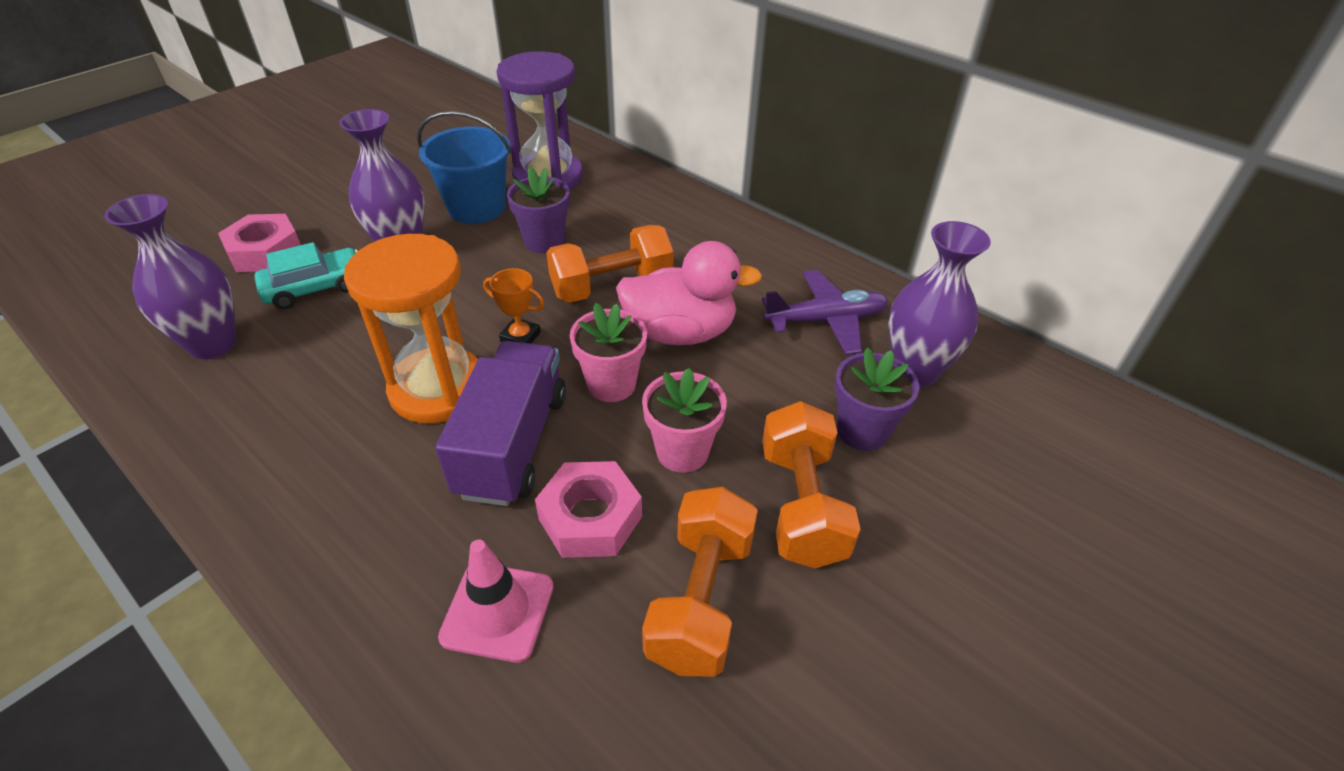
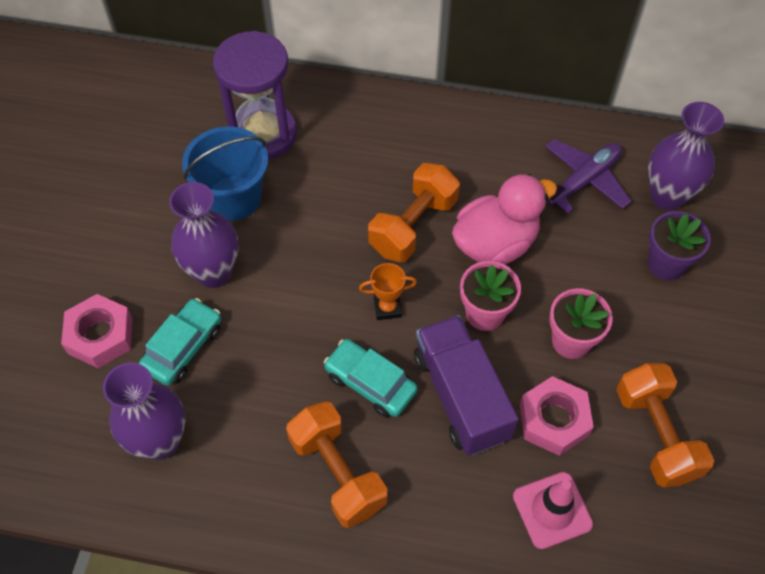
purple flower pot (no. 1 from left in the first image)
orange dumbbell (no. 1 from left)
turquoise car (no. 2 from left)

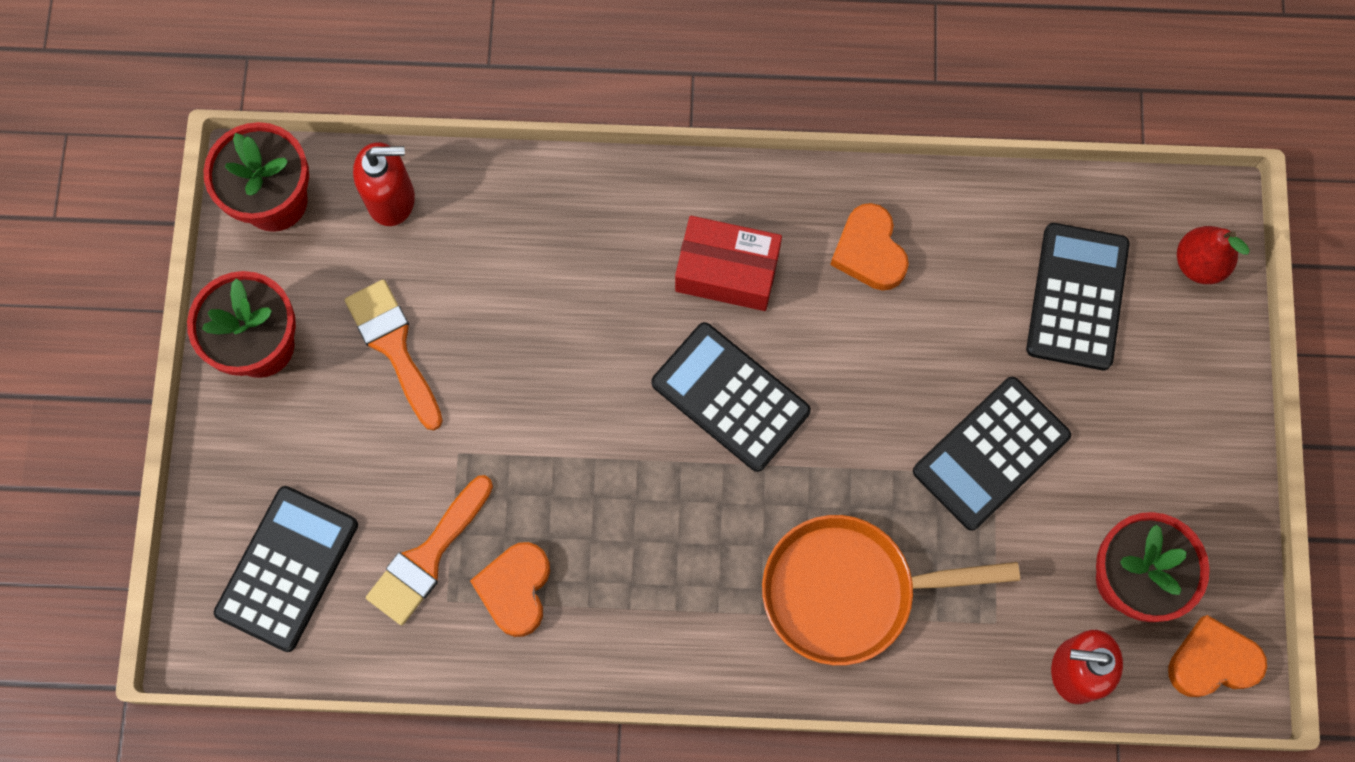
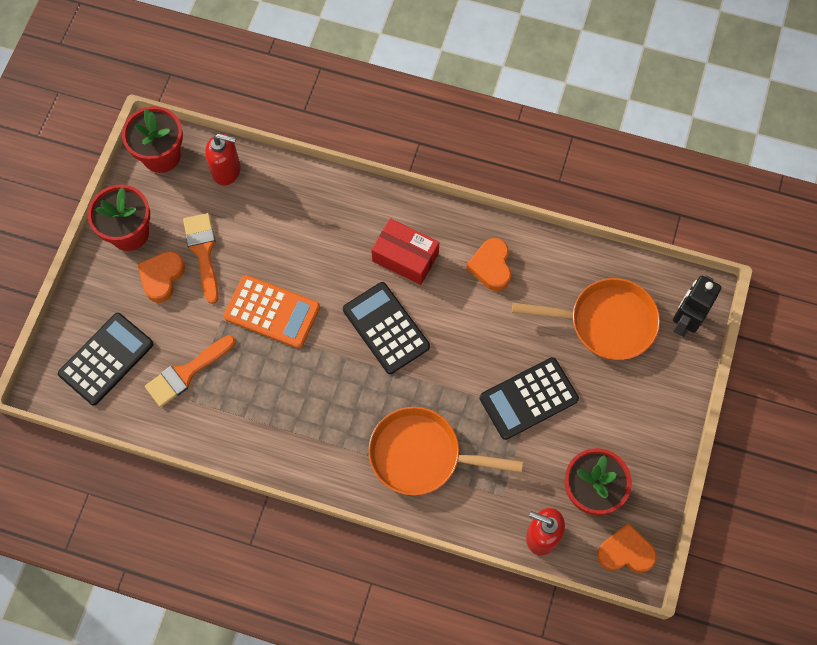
orange calculator
orange heart (no. 1 from left)
orange pan (no. 2 from left)
black robot

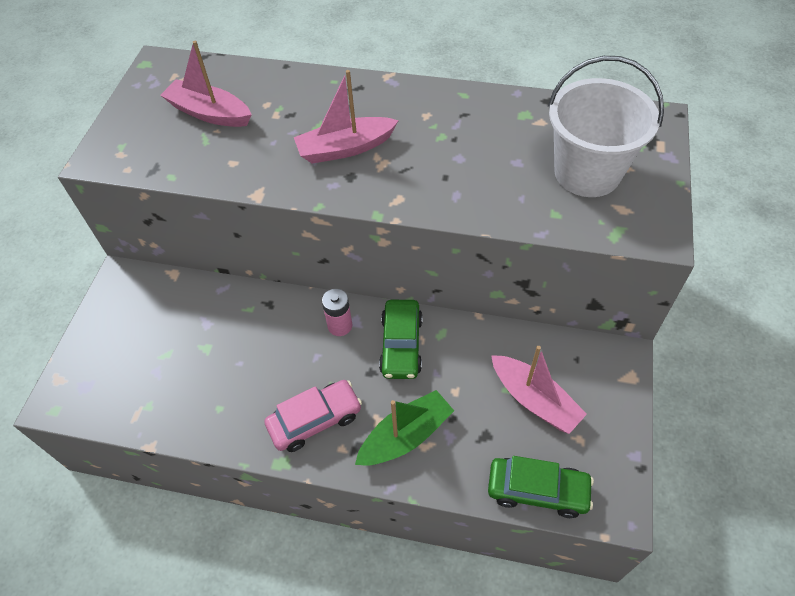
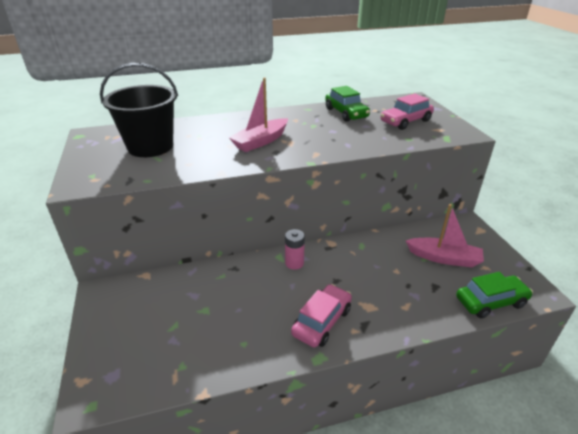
green boat
green car (no. 1 from left)
black bucket
pink car (no. 2 from left)

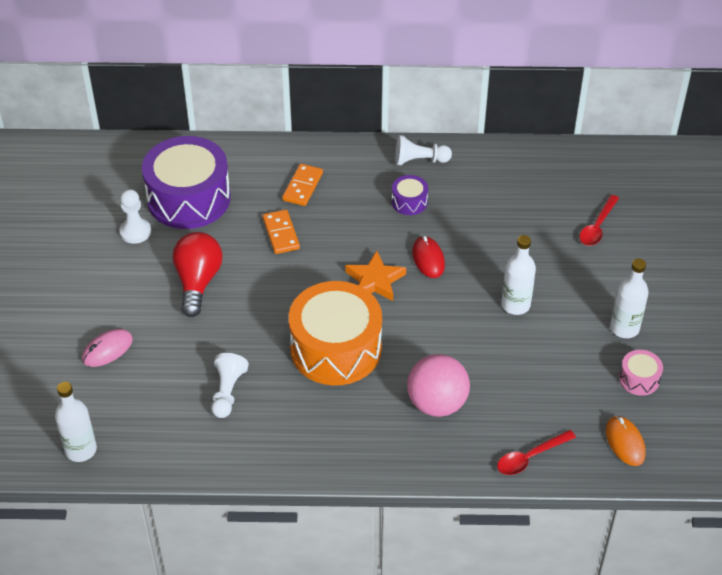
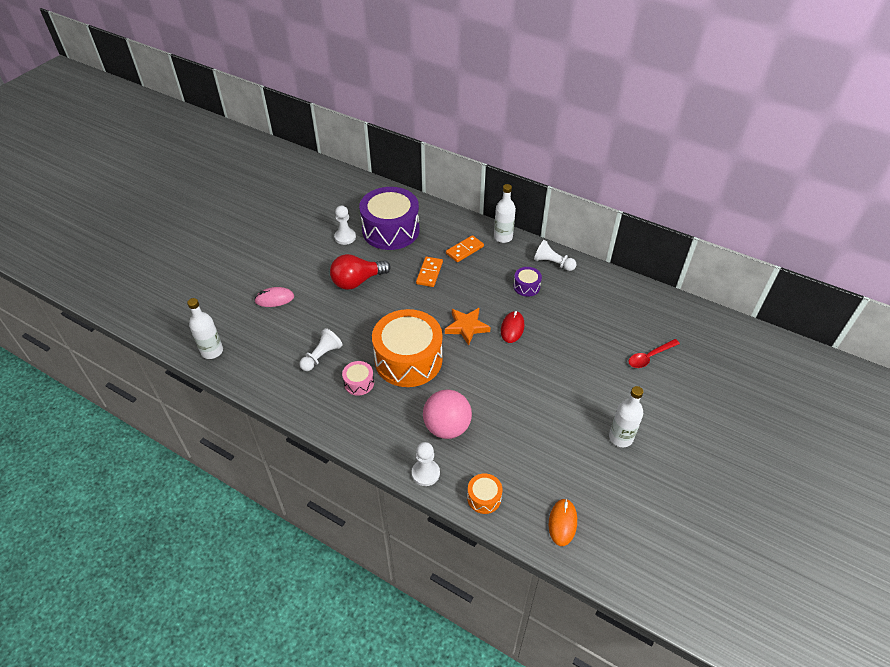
white pawn (no. 3 from left)
white bottle (no. 2 from left)
pink drum
orange drum (no. 2 from left)
red light bulb

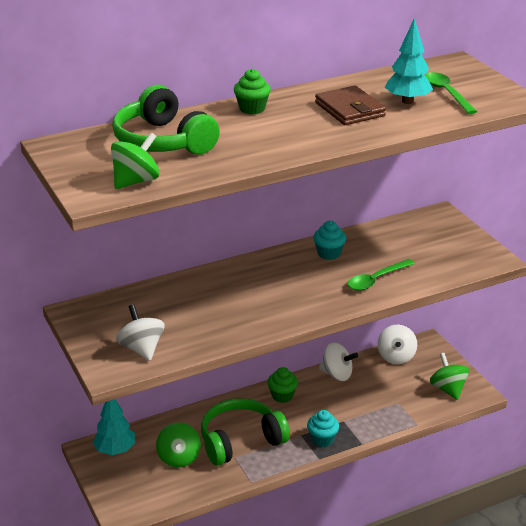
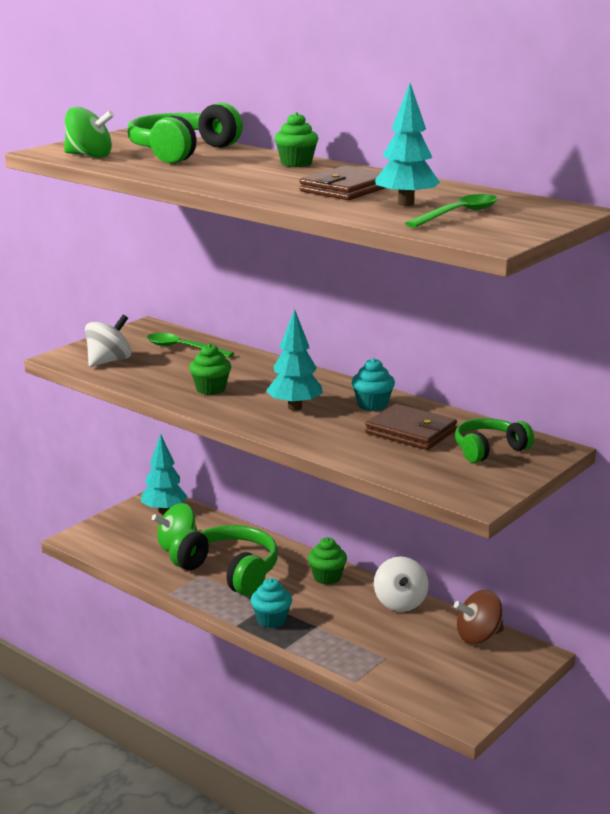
green spinning top (no. 3 from left in the first image)
green cupcake (no. 1 from left)
turquoise tree (no. 2 from left)
brown wallet (no. 2 from left)
green headphones (no. 3 from left)
green spoon (no. 1 from left)
brown spinning top

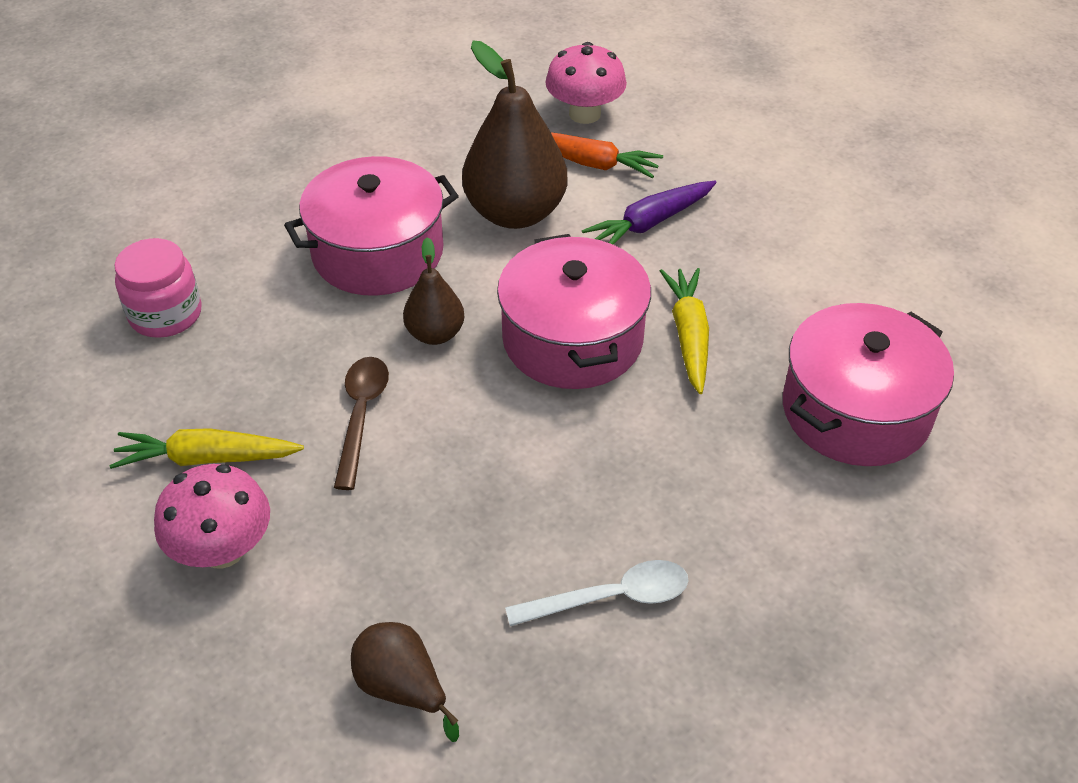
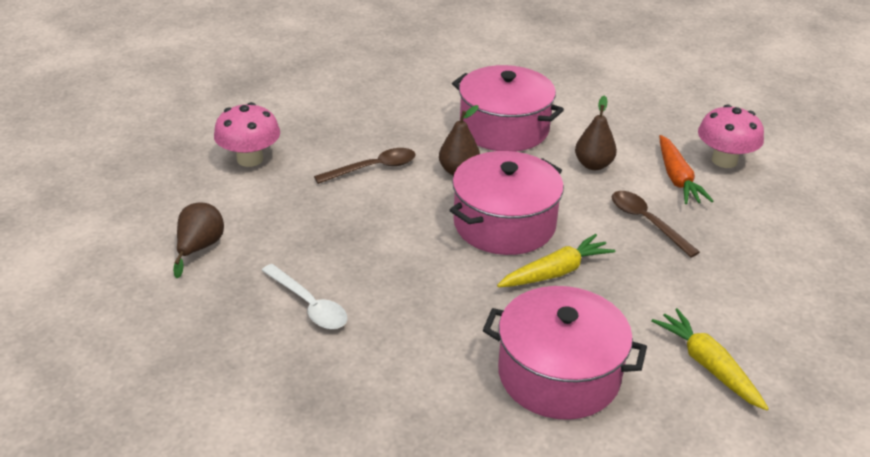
pink jar
yellow carrot (no. 2 from left)
brown spoon (no. 2 from left)
brown pear (no. 3 from left)

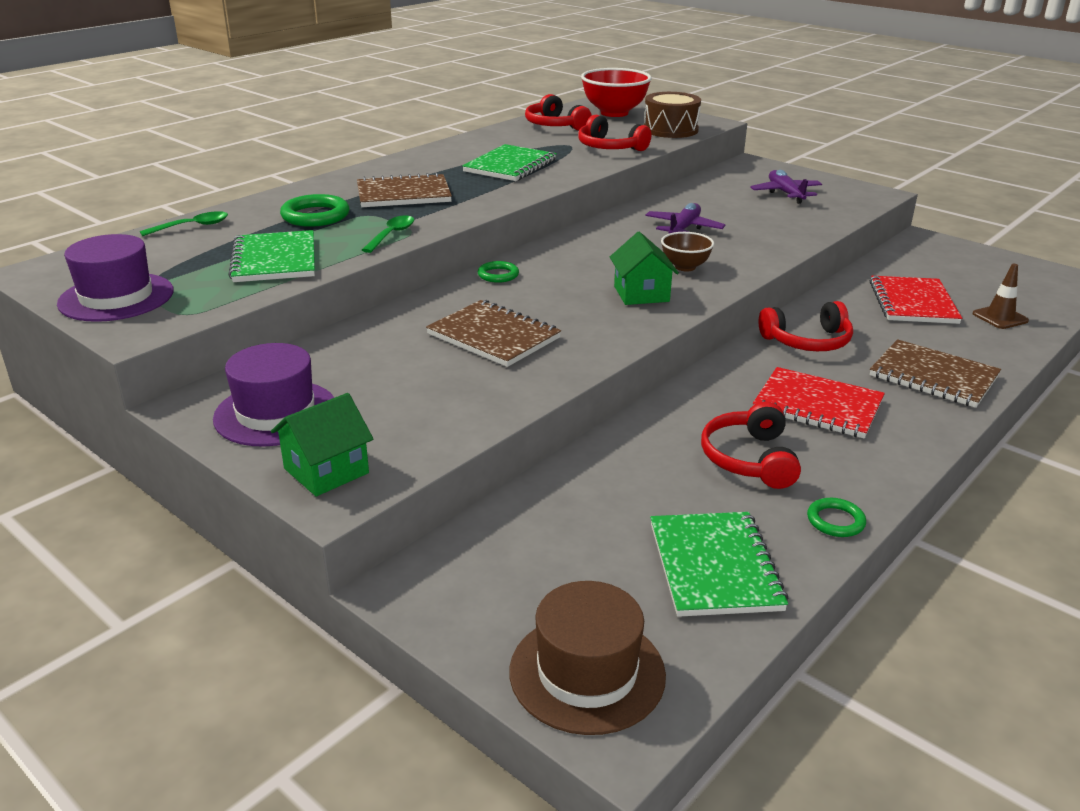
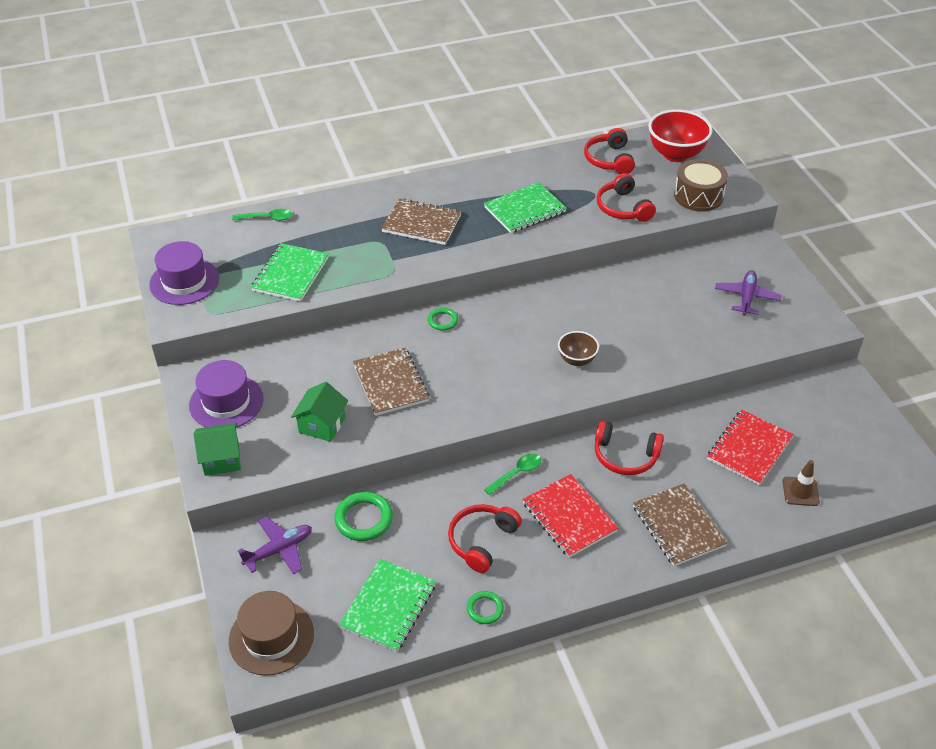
green ring (no. 1 from left)
green spoon (no. 2 from left)
green house (no. 2 from left)
purple plane (no. 1 from left)

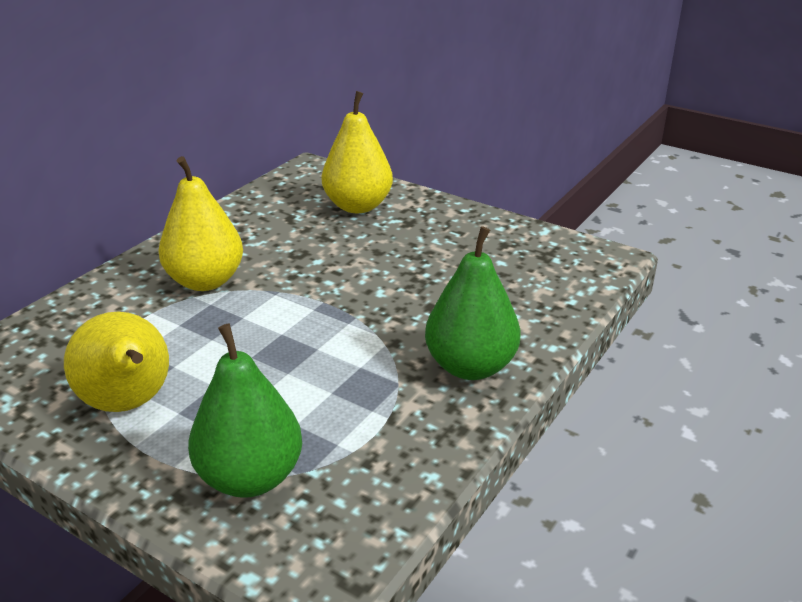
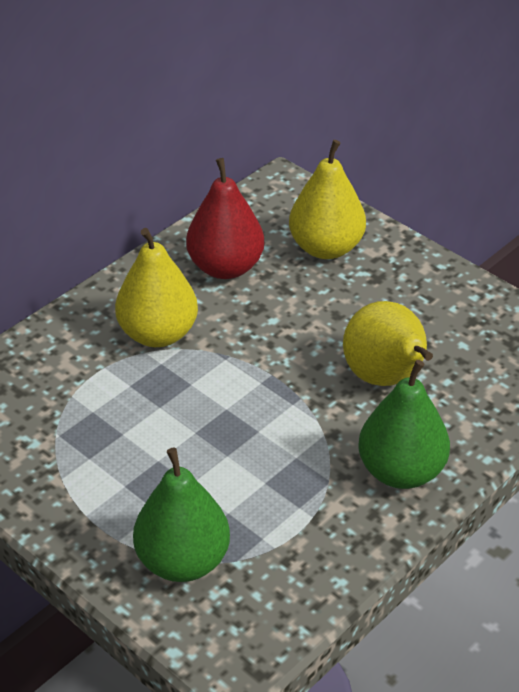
red pear
yellow pear (no. 3 from left)

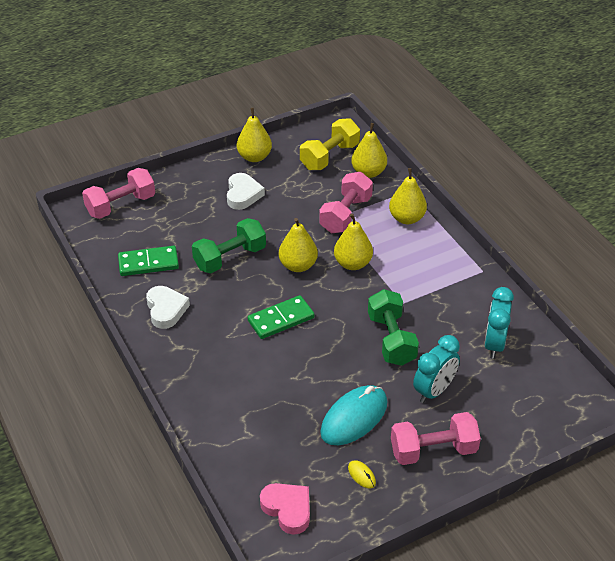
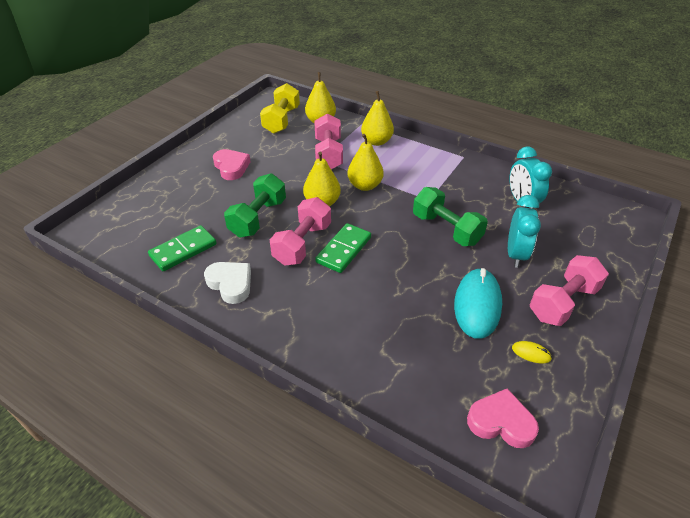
yellow pear (no. 1 from left in the first image)
pink dumbbell (no. 1 from left)
pink heart (no. 1 from left)

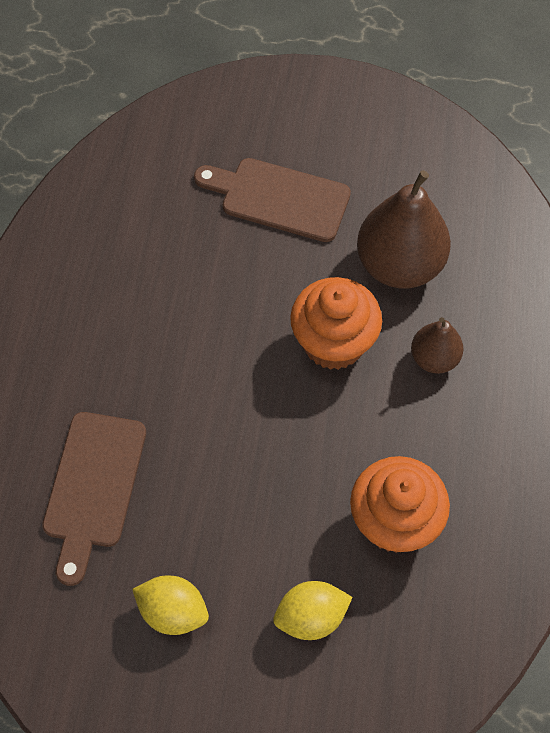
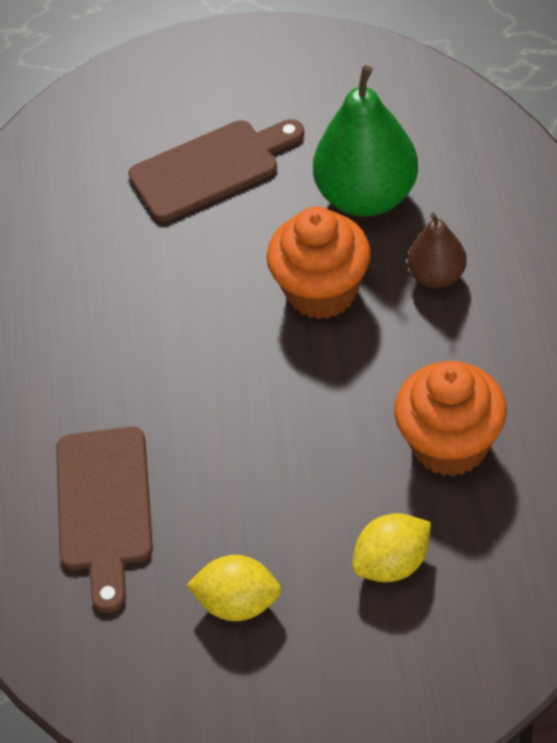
green pear
brown cutting board (no. 2 from left)

